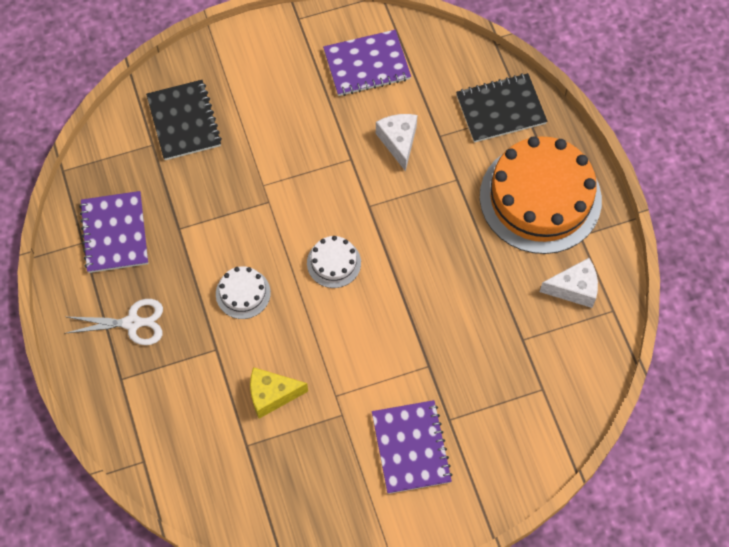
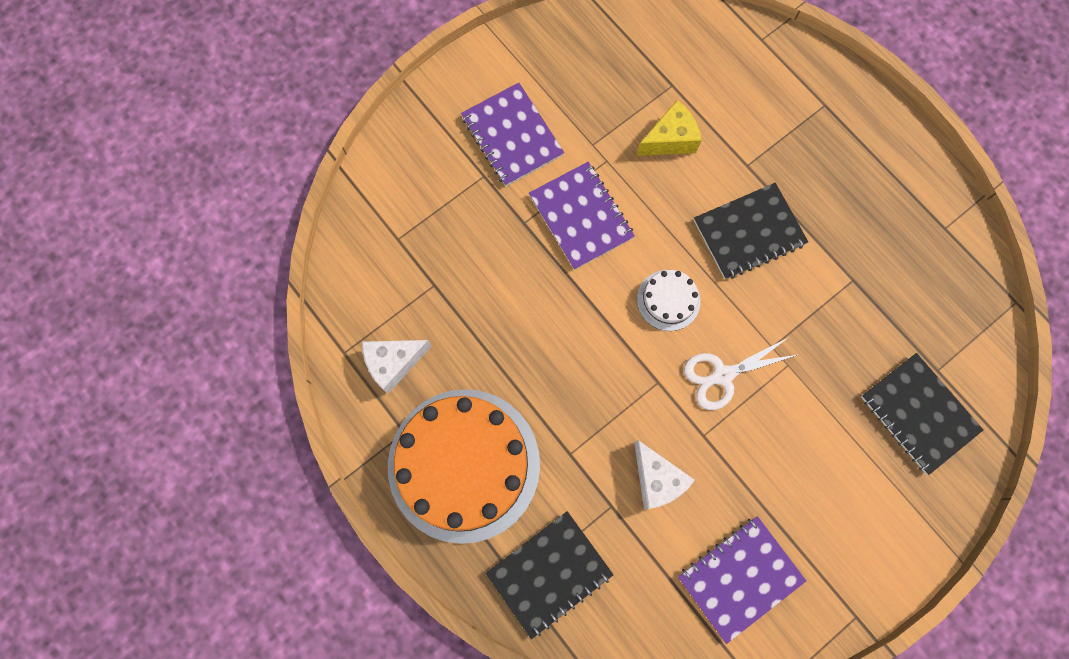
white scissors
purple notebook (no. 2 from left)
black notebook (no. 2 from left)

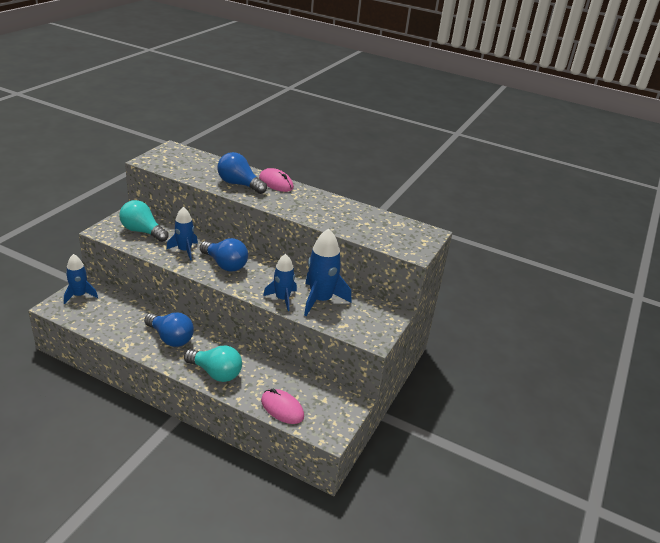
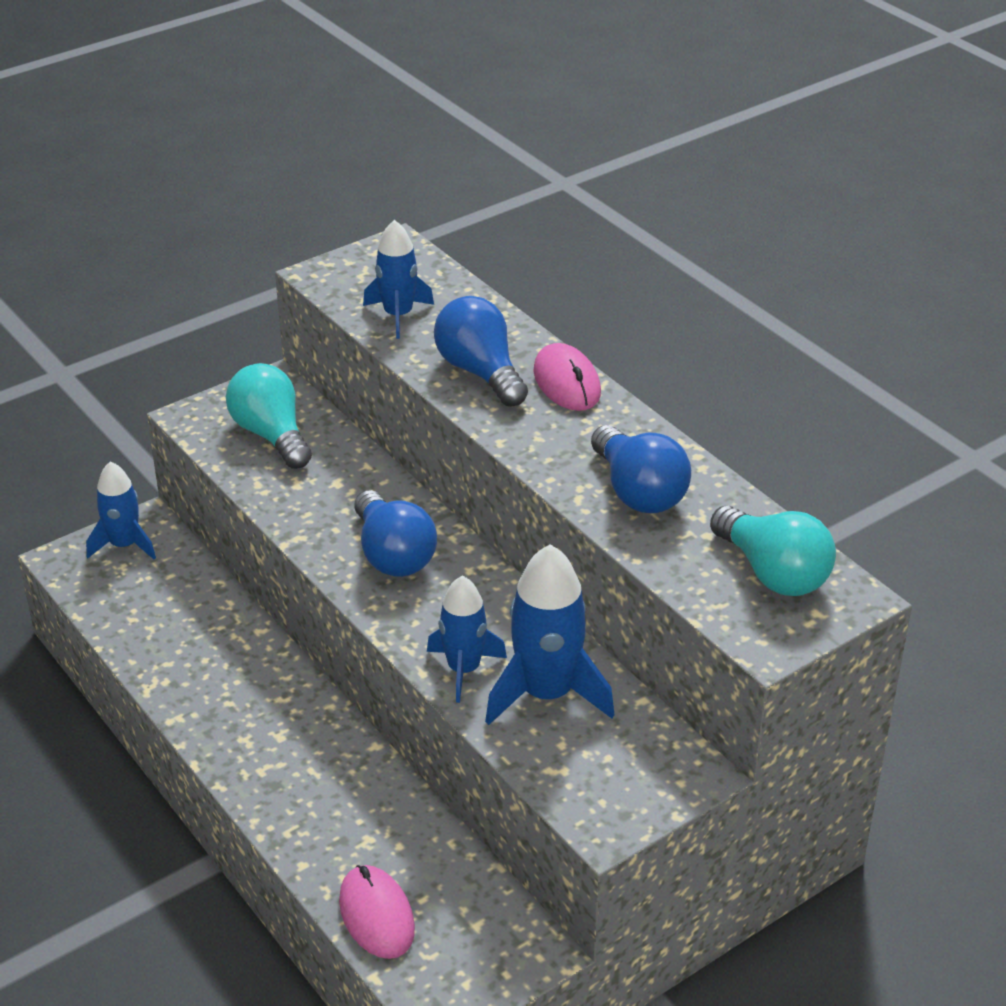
blue light bulb (no. 3 from left)
blue rocket (no. 2 from left)
turquoise light bulb (no. 2 from left)

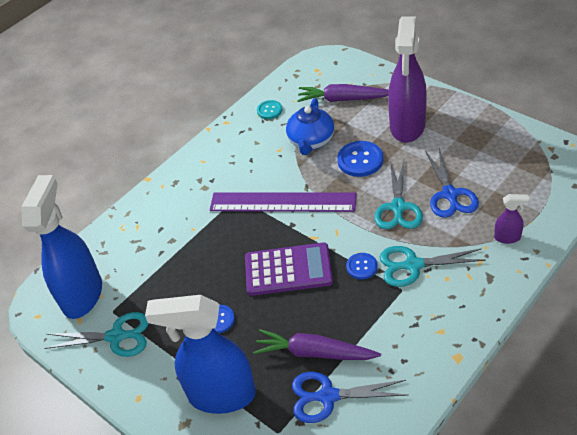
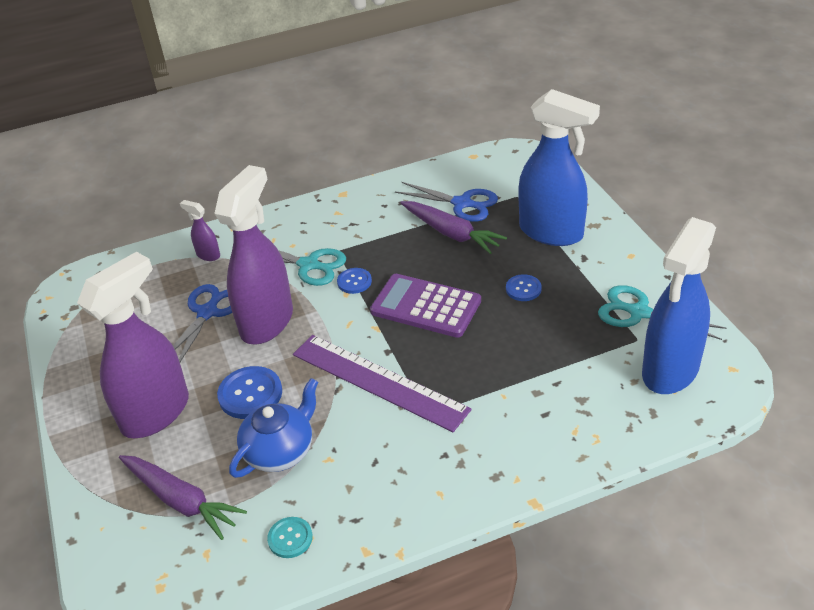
purple spray bottle (no. 3 from left)

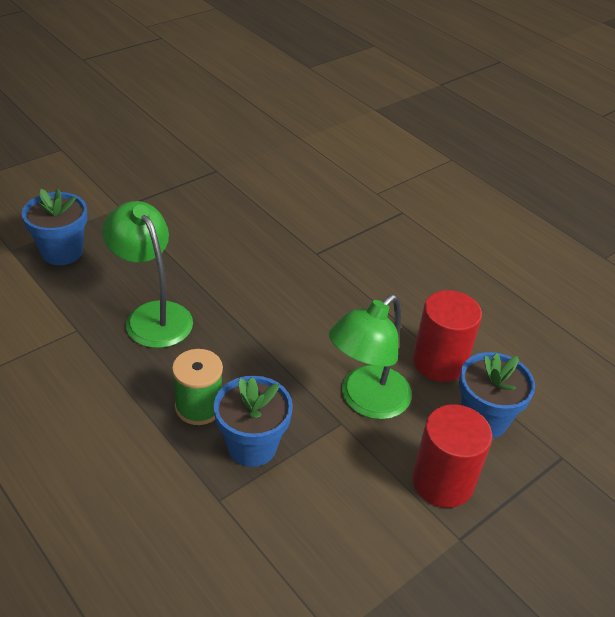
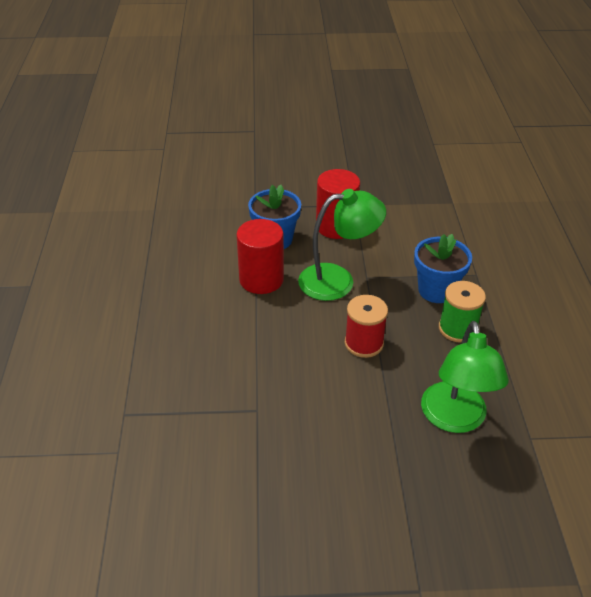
blue flower pot (no. 1 from left in the first image)
red spool

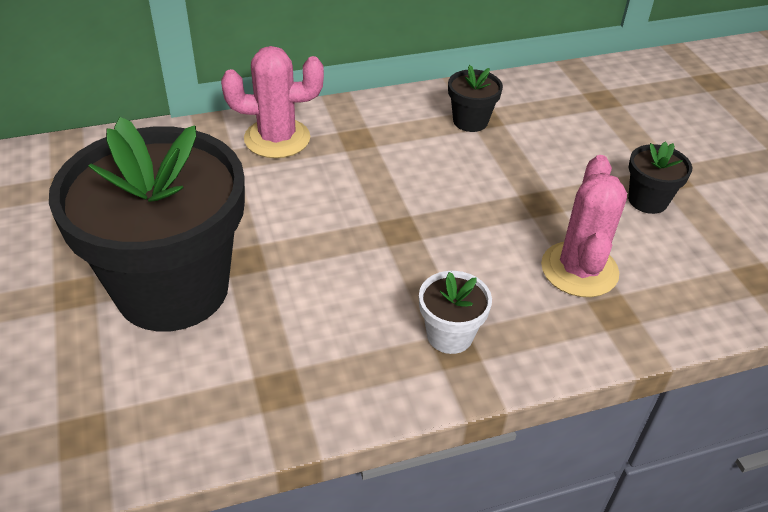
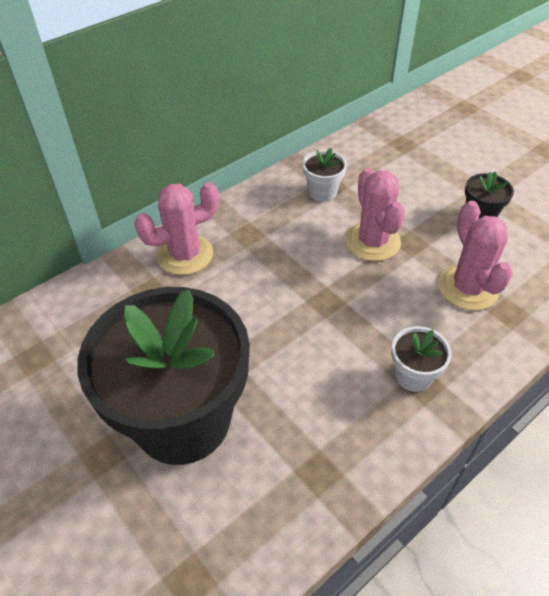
pink cactus (no. 2 from left)
white flower pot (no. 1 from left)

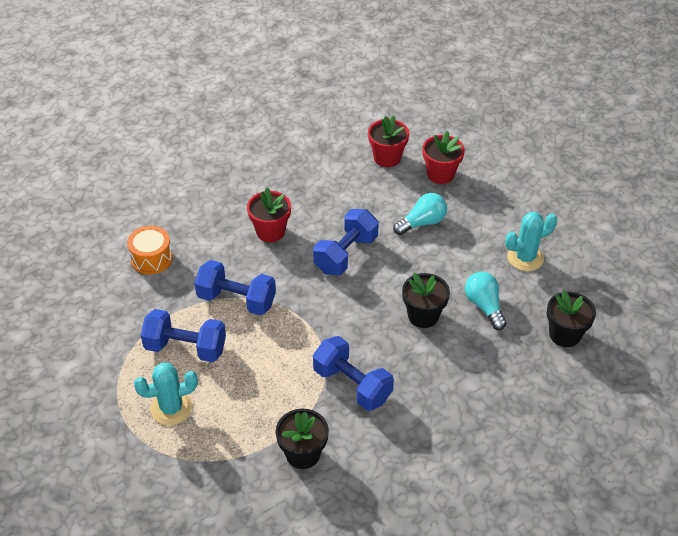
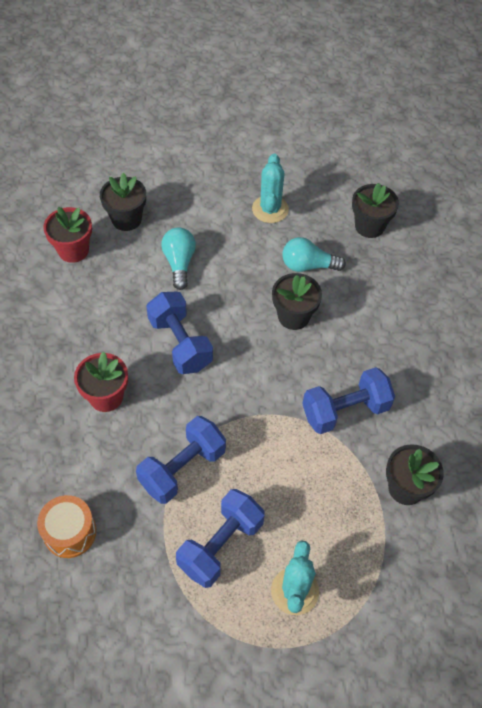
black flower pot (no. 1 from left)

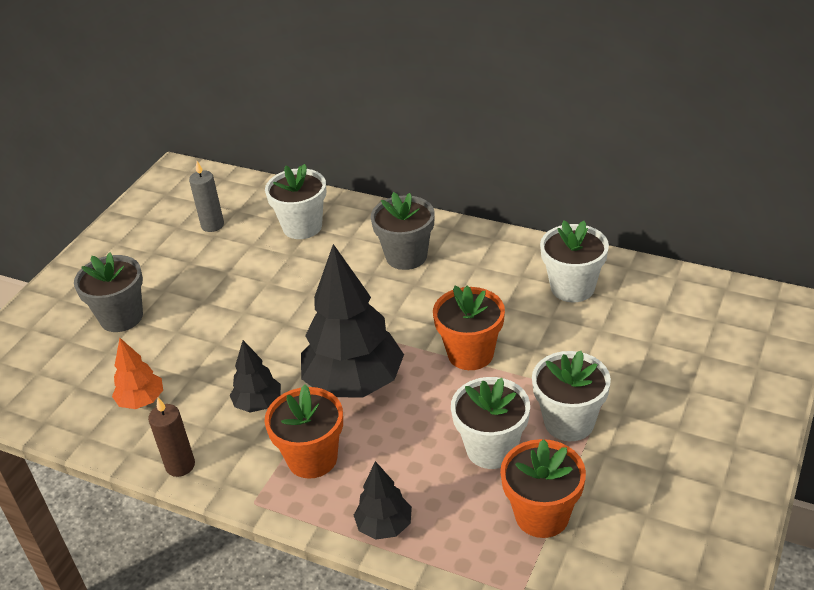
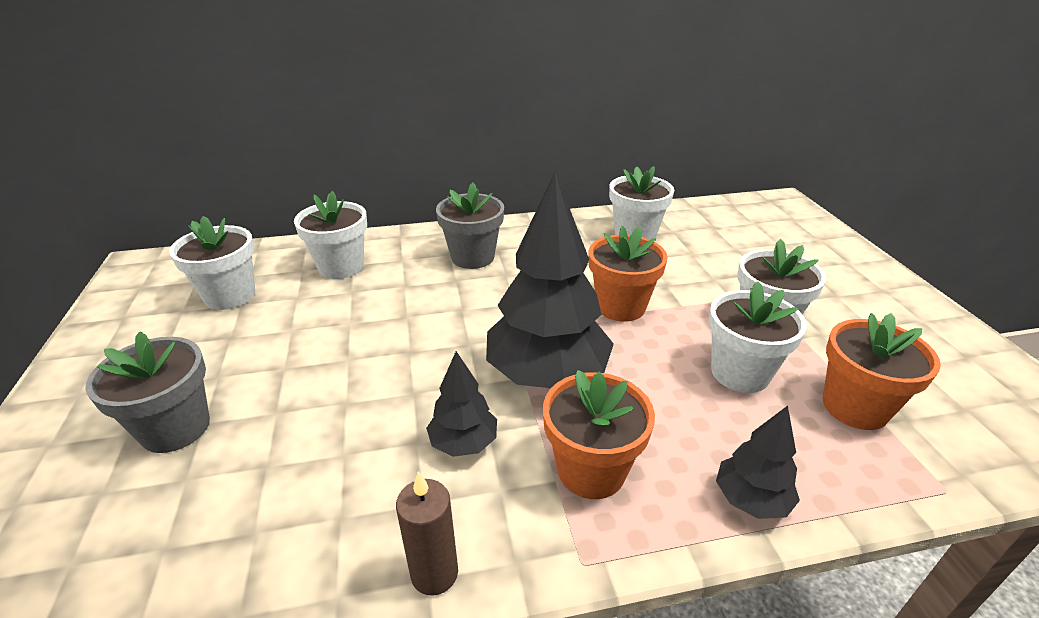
orange tree
white flower pot (no. 1 from left)

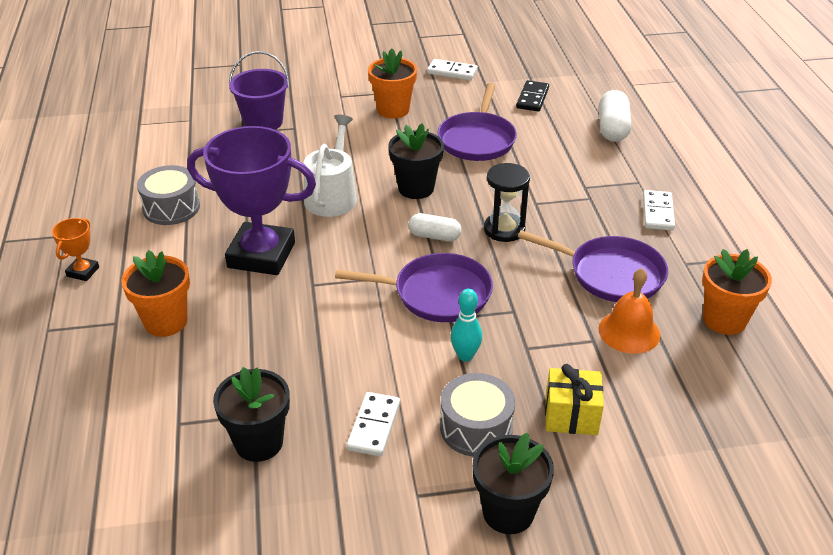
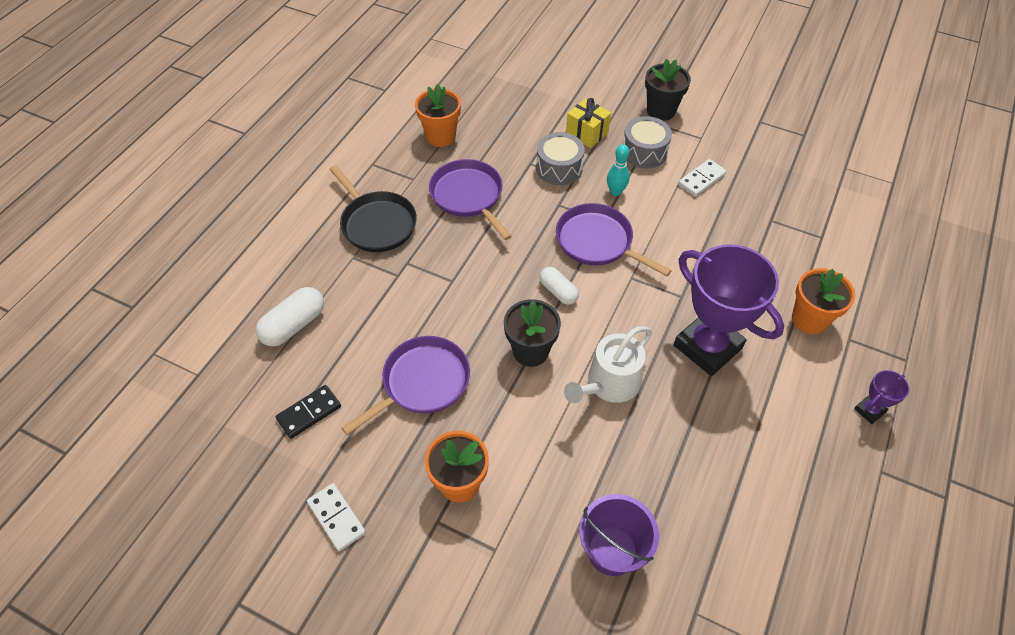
black flower pot (no. 1 from left in the first image)
black hourglass
orange bell
grey drum (no. 1 from left)
black pan
purple trophy (no. 2 from left)

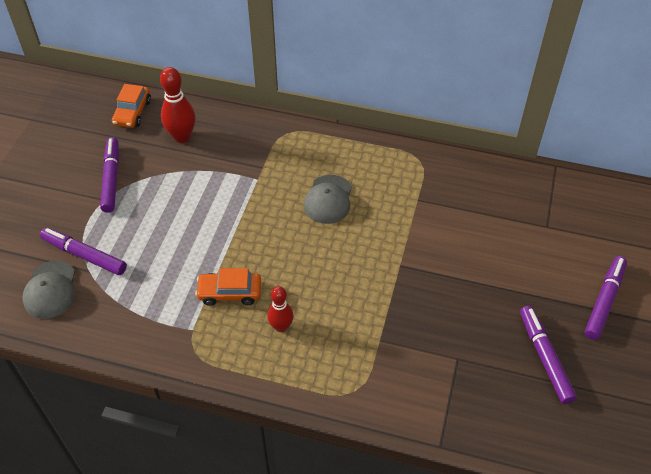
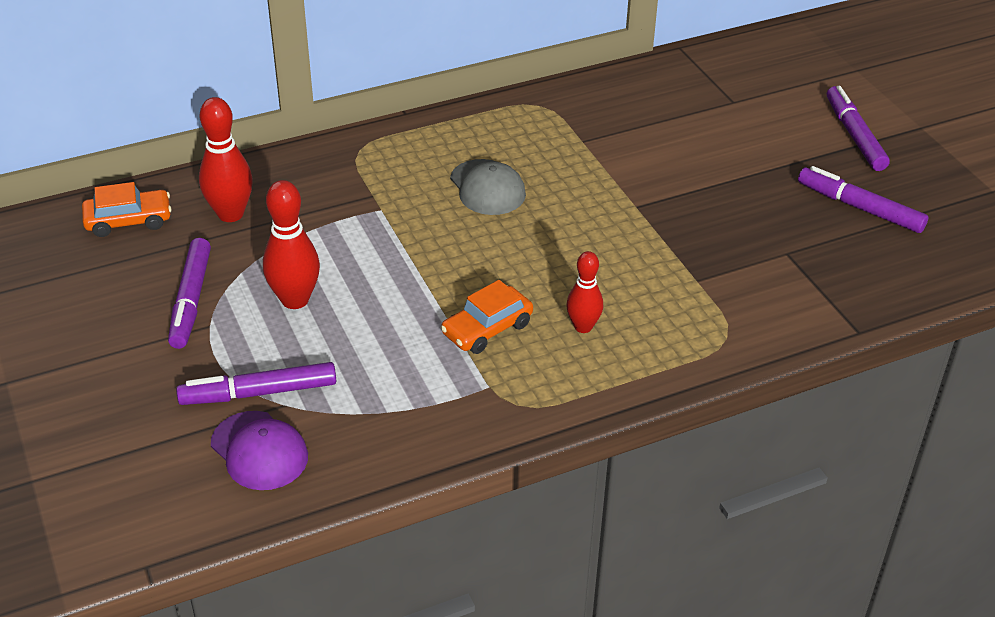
red bowling pin (no. 2 from left)
purple cap
purple marker (no. 1 from left)
orange car (no. 1 from left)

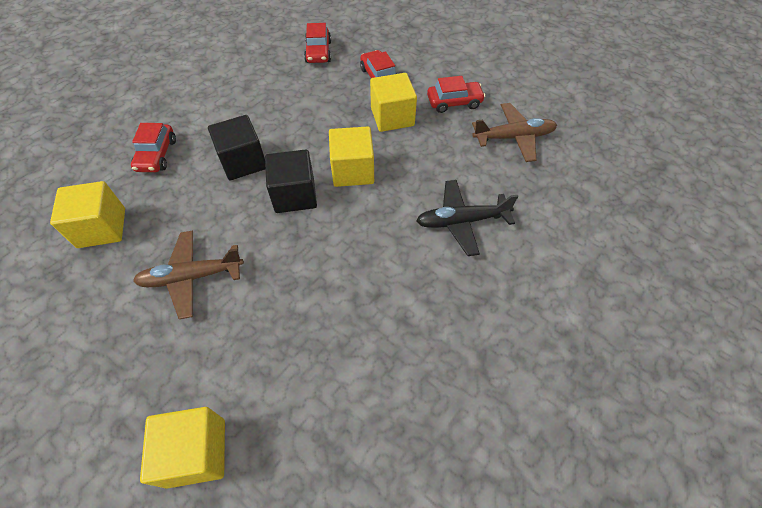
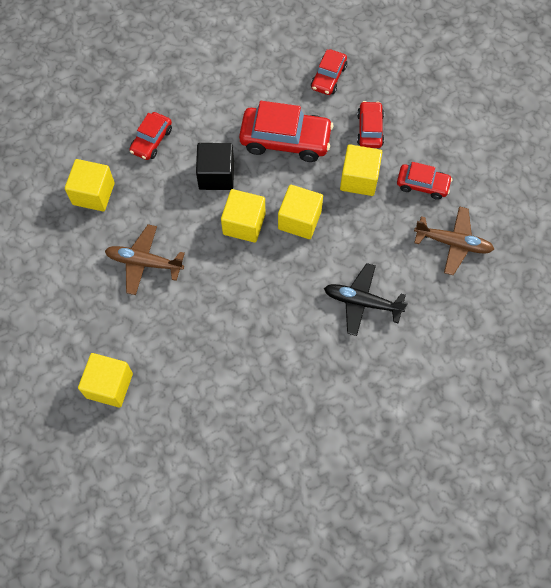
red car (no. 2 from left)
yellow cube (no. 3 from left)

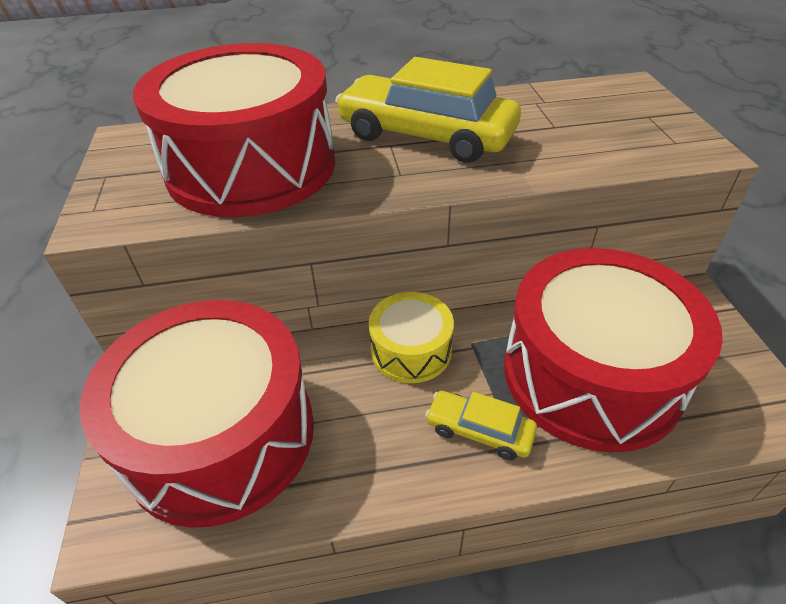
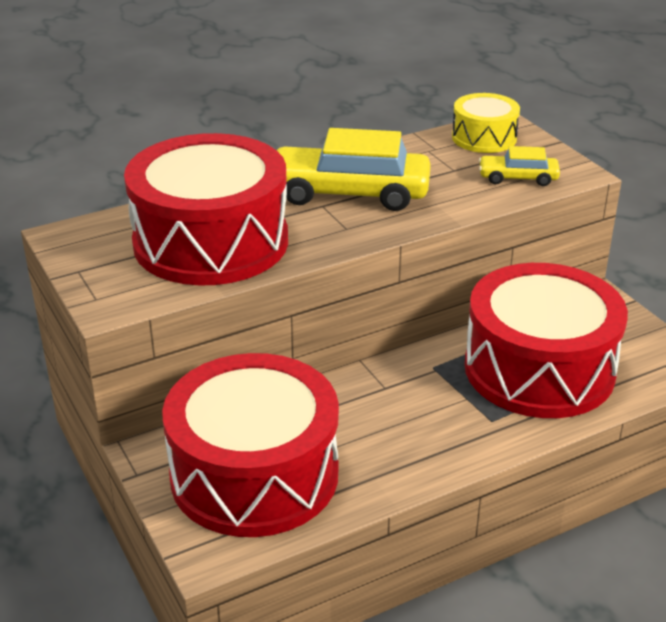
yellow drum
yellow car (no. 2 from left)

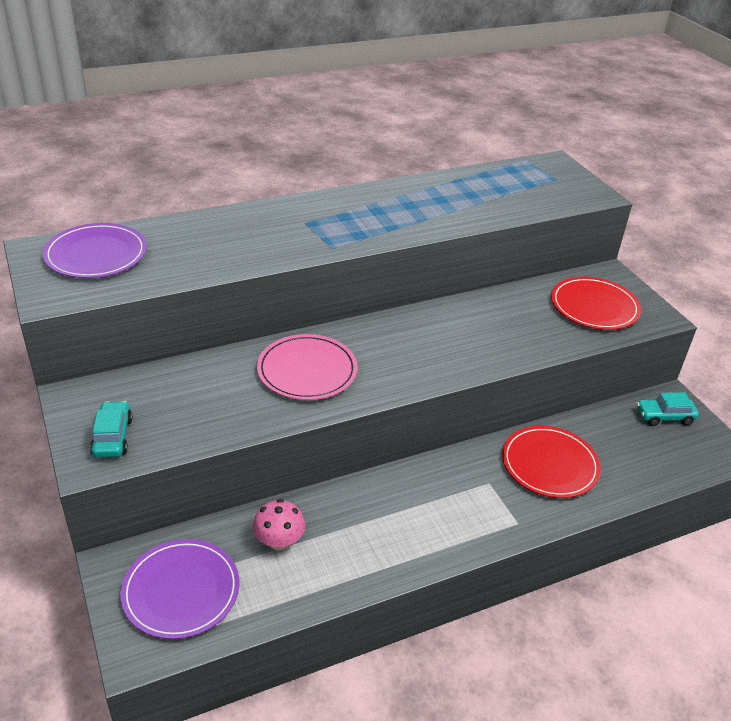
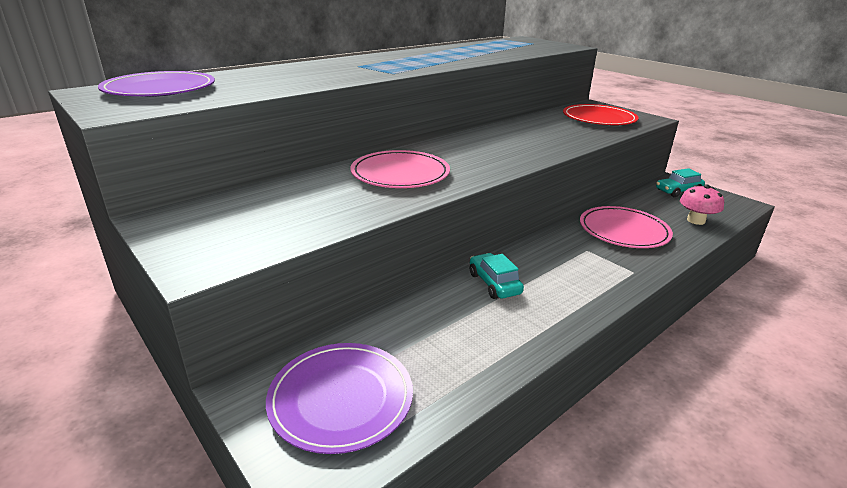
turquoise car (no. 1 from left)
pink mushroom
pink plate (no. 2 from left)

